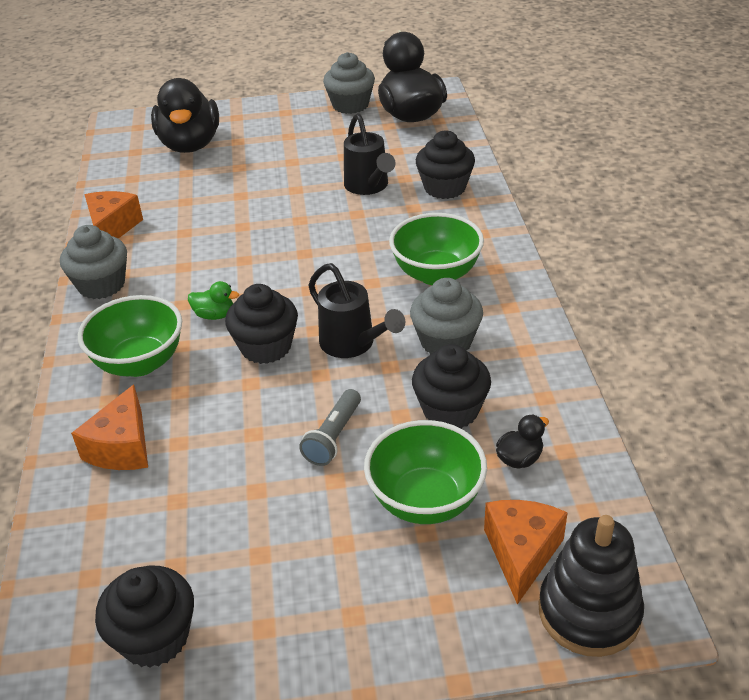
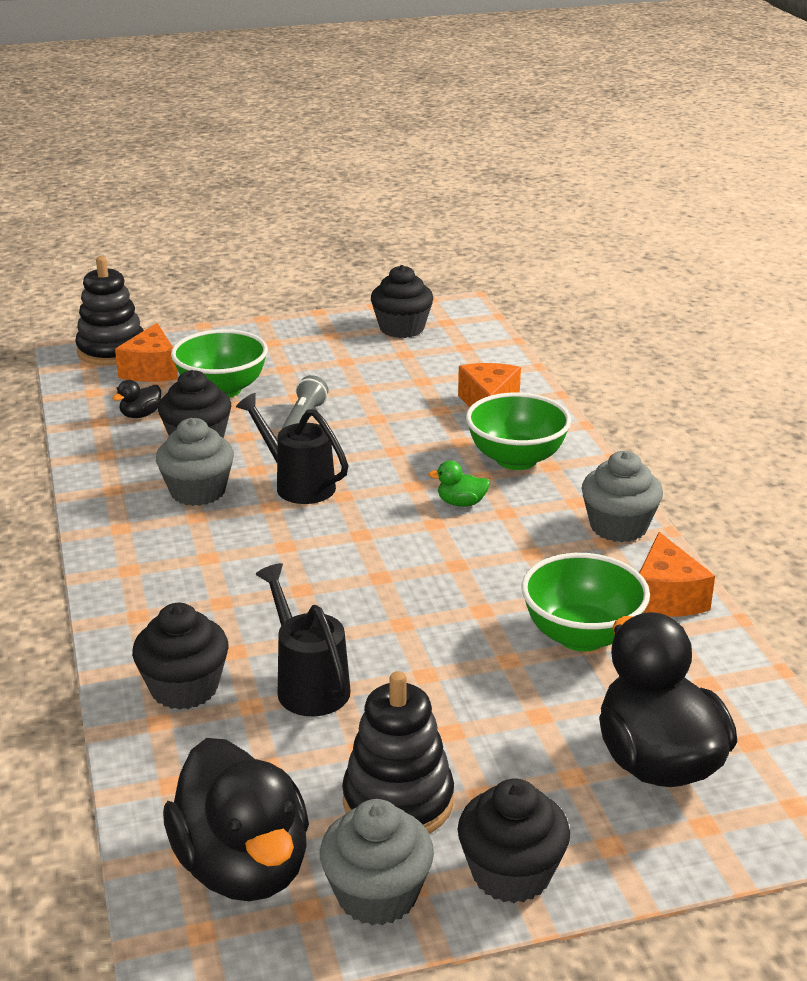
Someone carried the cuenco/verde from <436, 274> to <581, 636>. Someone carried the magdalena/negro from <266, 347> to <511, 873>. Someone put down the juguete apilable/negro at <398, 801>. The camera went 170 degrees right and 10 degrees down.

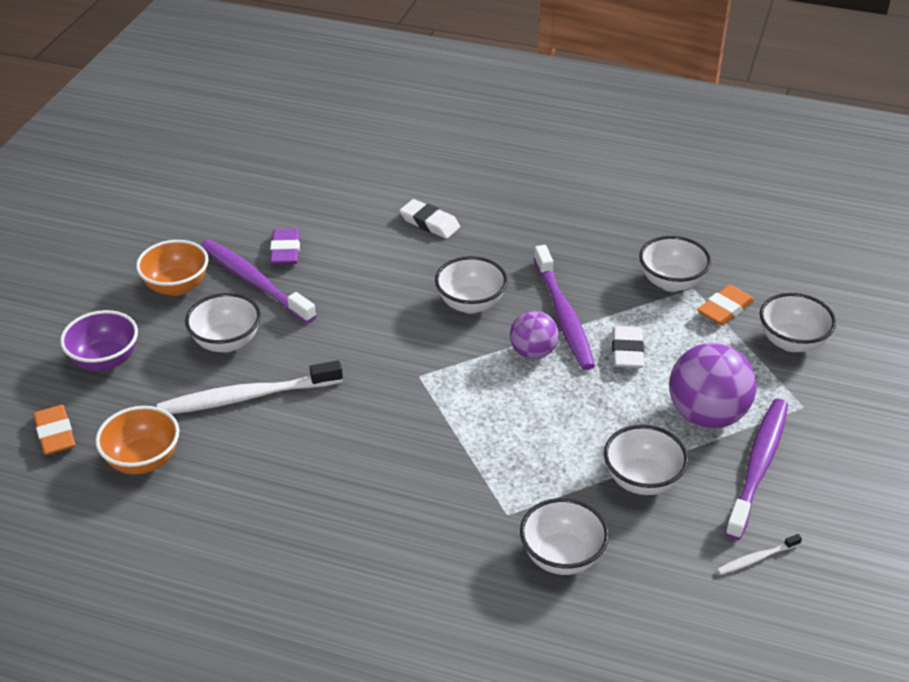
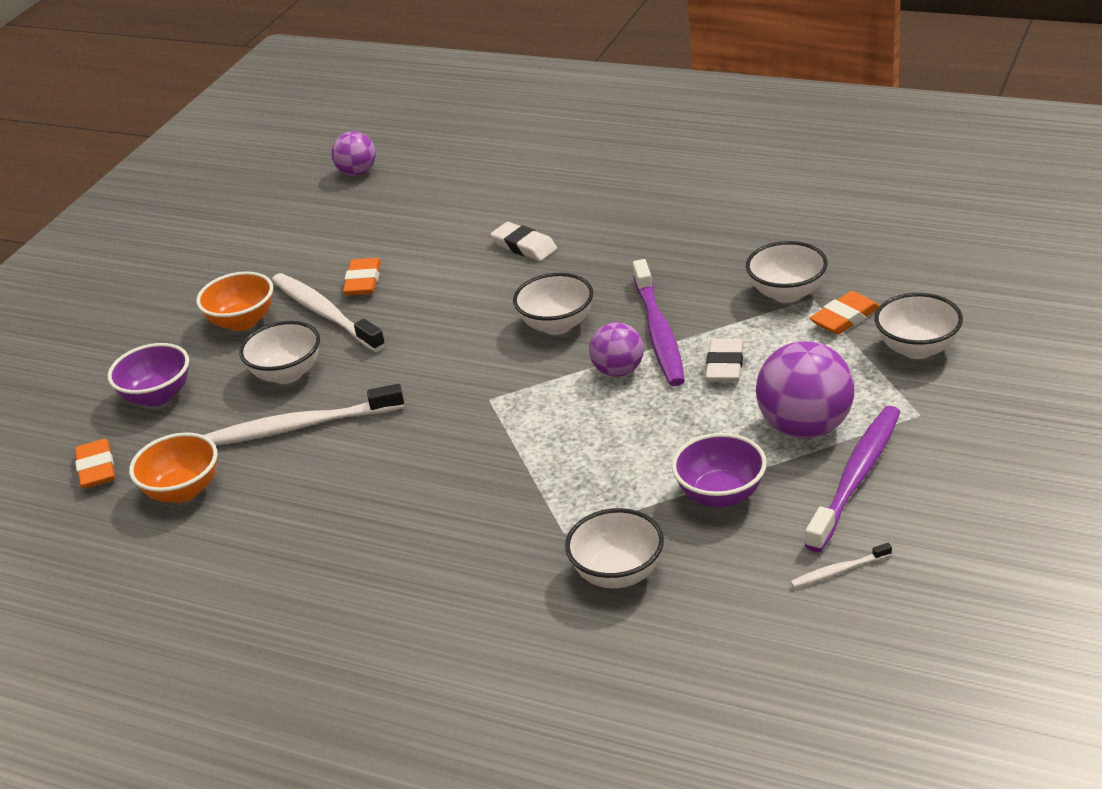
Someone repainted the goma de borrar/morado at <285, 251>, which became the goma de borrar/naranja at <363, 281>. Someone repainted the cepillo de dientes/morado at <254, 281>, which became the cepillo de dientes/blanco at <325, 313>. Someone repainted the cuenco/blanco at <642, 480>, which became the cuenco/morado at <721, 495>. Someone put down the pelota/morado at <357, 172>. The camera went 10 degrees right and 5 degrees down.

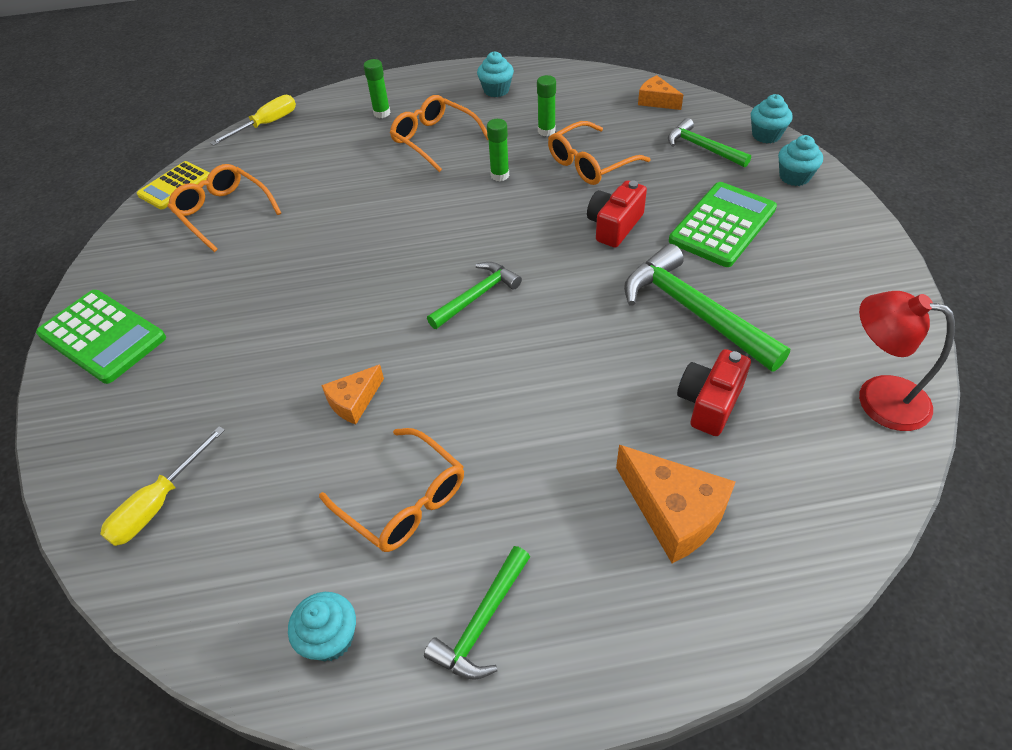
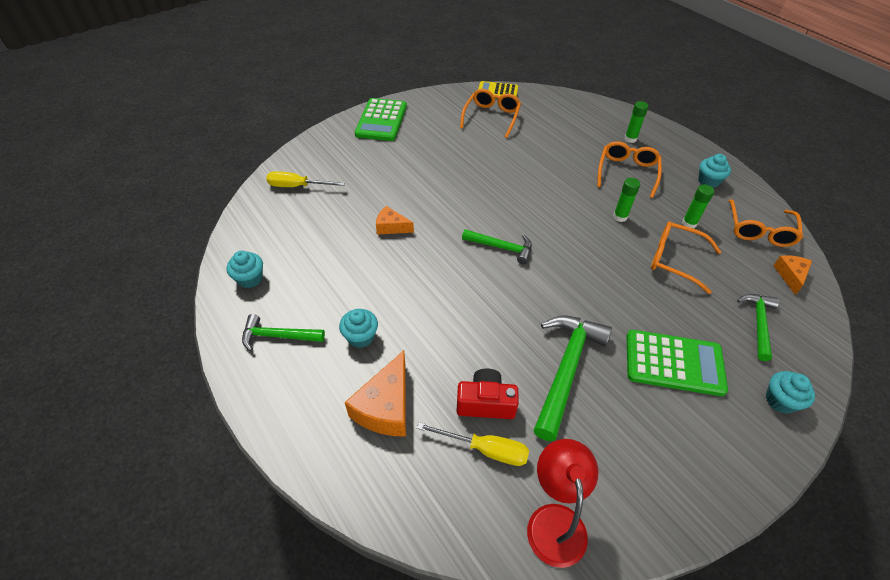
Someone carried the magdalena/turquesa from <766, 135> to <361, 337>. Someone carried the destornillador/amarillo from <266, 125> to <485, 449>. Someone took away the cámara/rojo at <614, 226>. Someone carried the gafas/naranja from <403, 500> to <759, 230>. The camera went 60 degrees right and 0 degrees up.

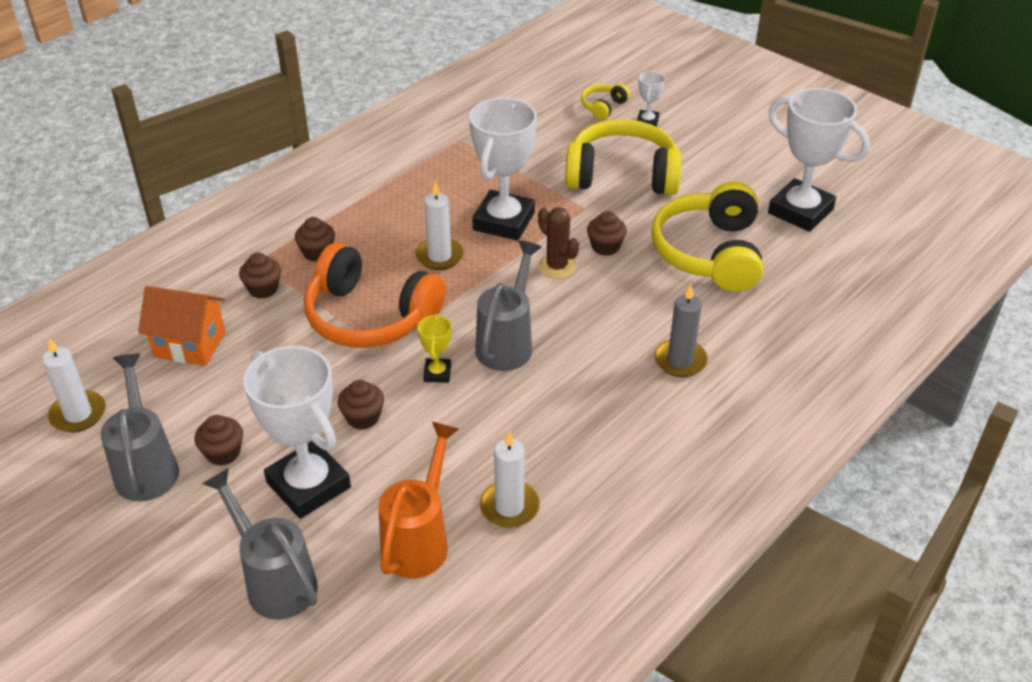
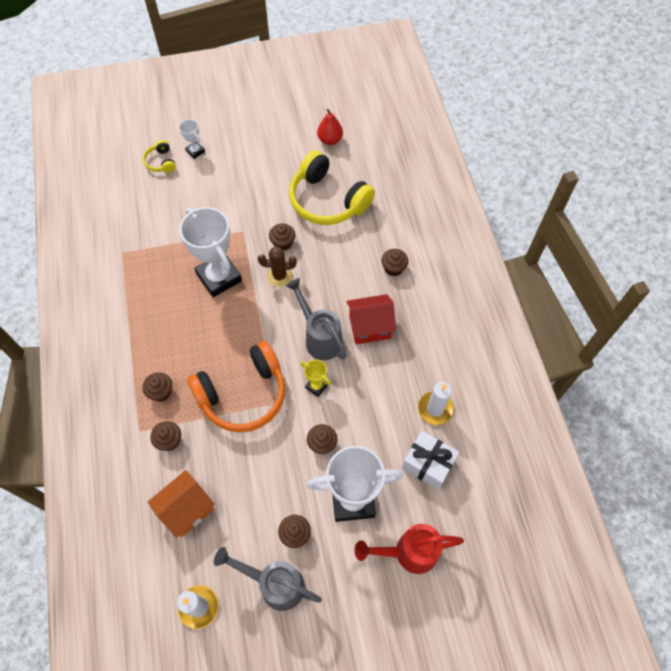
Someone swapped the trofeo/blanco at <800, 211> for the pera/rojo at <330, 140>. Someone took away the auriculares/amarillo at <622, 175>. Someone took away the vela/blanco at <439, 256>. Someone swapped the vela/gris at <680, 360> for the magdalena/marrón at <393, 268>. Someone swapped the regadera/naranja at <420, 539> for the regalo/blanco at <428, 464>. Someone repainted the regadera/gris at <274, 580>, which became the regadera/rojo at <408, 552>. Someone put down the casa/rojo at <369, 327>. The camera went 55 degrees left and 20 degrees up.

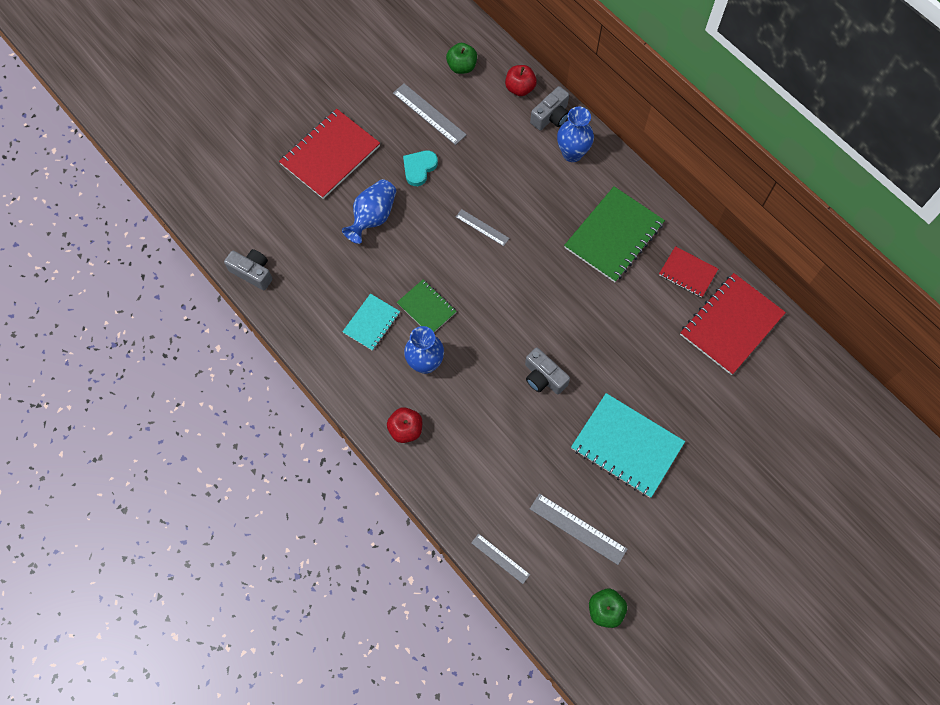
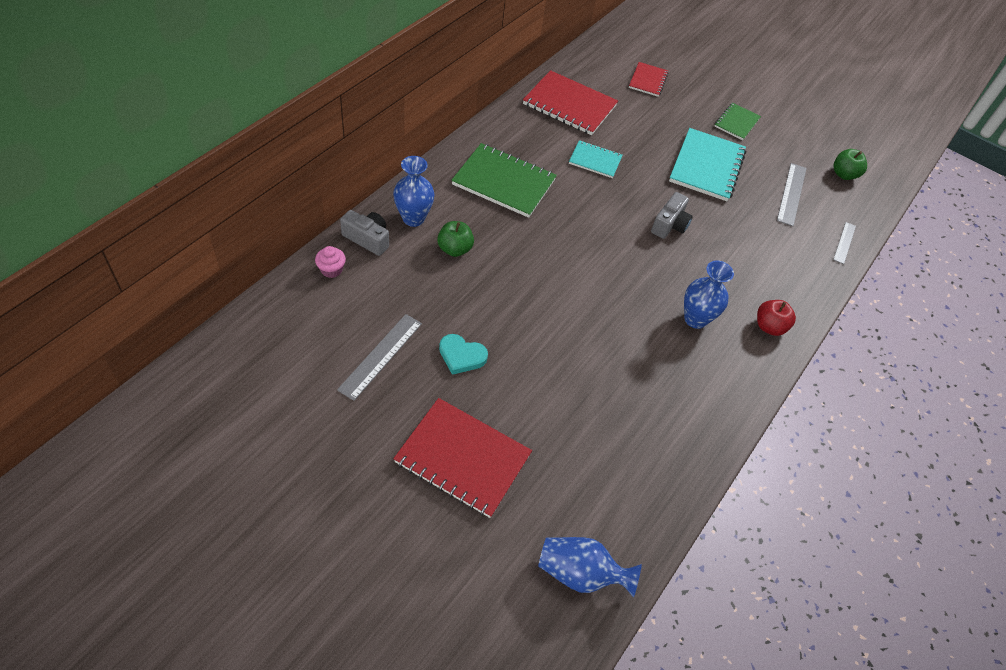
Someone carried the manzana/verde from <462, 67> to <454, 249>. Someone swapped the manzana/rojo at <520, 88> for the magdalena/rosa at <331, 270>. Someone carried the florero/azul from <373, 217> to <580, 573>. Someone took away the regla/gris at <482, 227>. Someone carried the cuaderno/rojo from <687, 273> to <648, 80>. Someone took away the cámara/gris at <252, 272>. Someone carried the cuaderno/verde from <426, 308> to <736, 123>. Someone carried the cuaderno/turquesa from <371, 323> to <595, 160>. The camera went 110 degrees left and 15 degrees down.

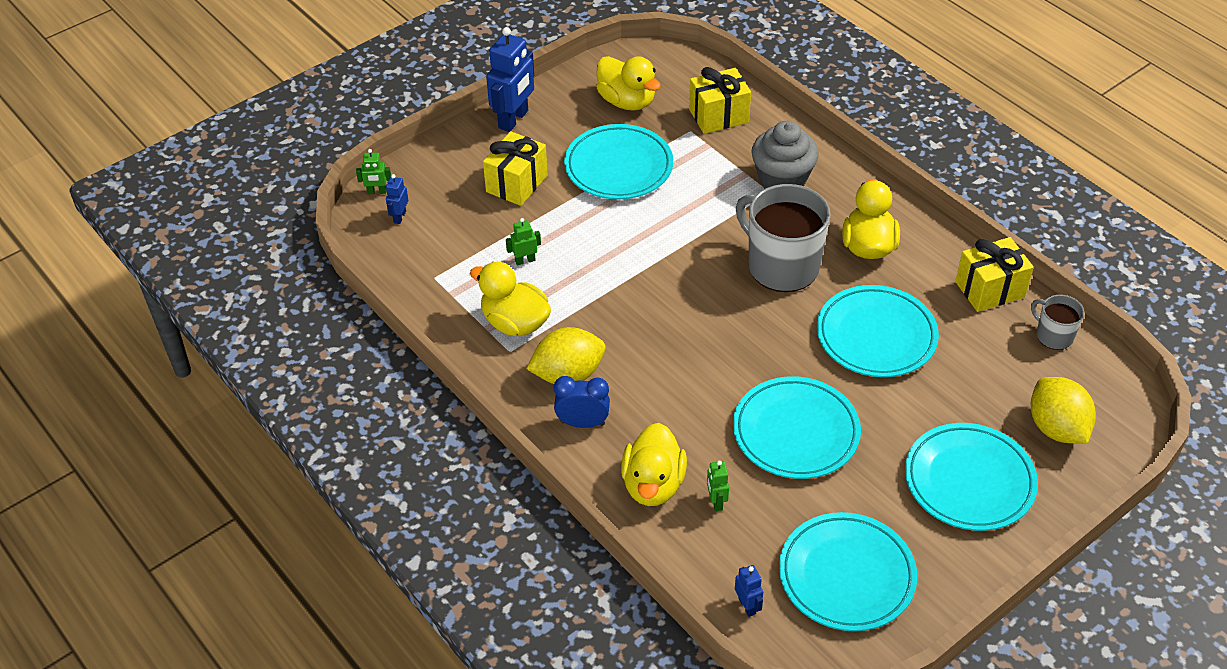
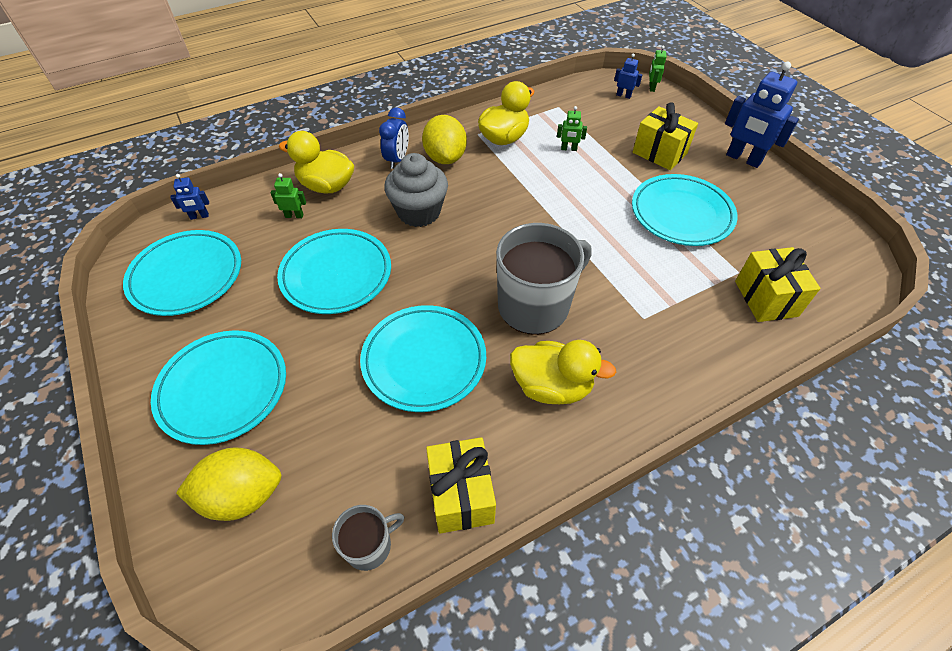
Someone took away the pato/amarillo at <627, 101>. Someone carried the magdalena/gris from <782, 180> to <419, 212>. Someone rotated the robot/verde at <525, 260> by 105 degrees clockwise. The camera went 100 degrees right and 5 degrees up.

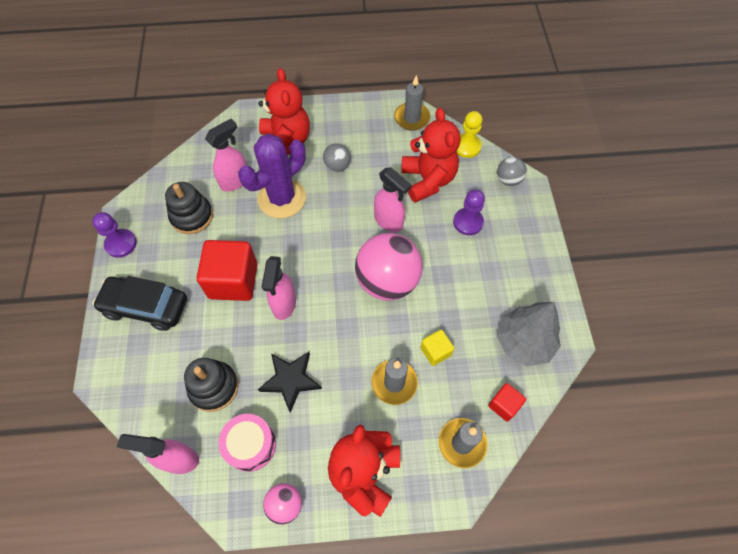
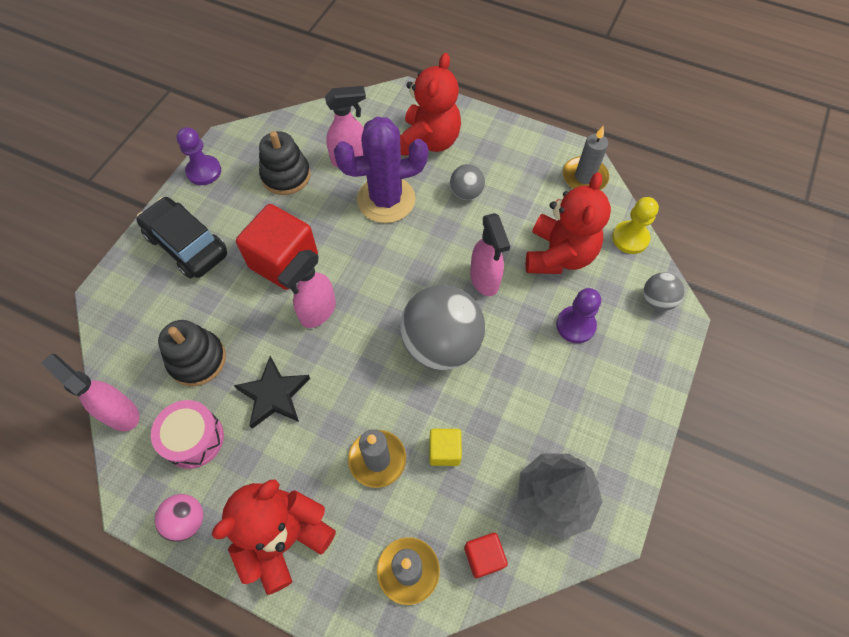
Someone repainted the pelota/rosa at <387, 281>, which became the pelota/gris at <441, 344>. The camera went 30 degrees right and 0 degrees up.

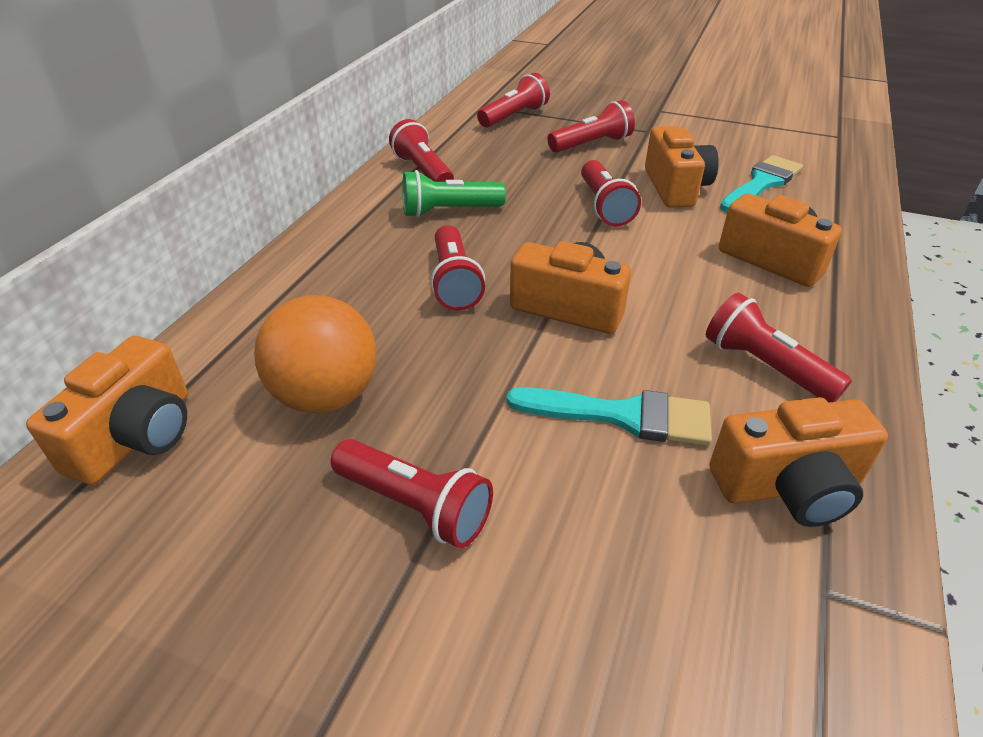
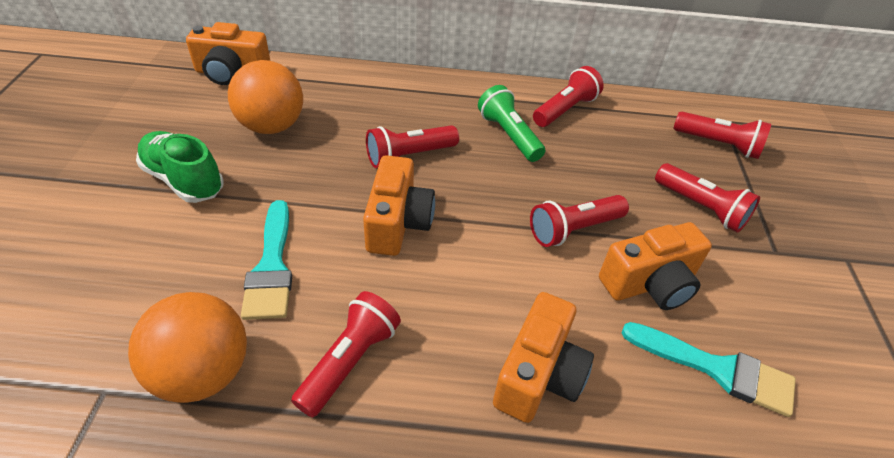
Someone swapped the cámara/naranja at <788, 486> for the pelota/naranja at <203, 373>. Someone swapped the lámpara de mano/rojo at <415, 506> for the zapato/verde at <184, 180>. The camera went 70 degrees right and 5 degrees up.

